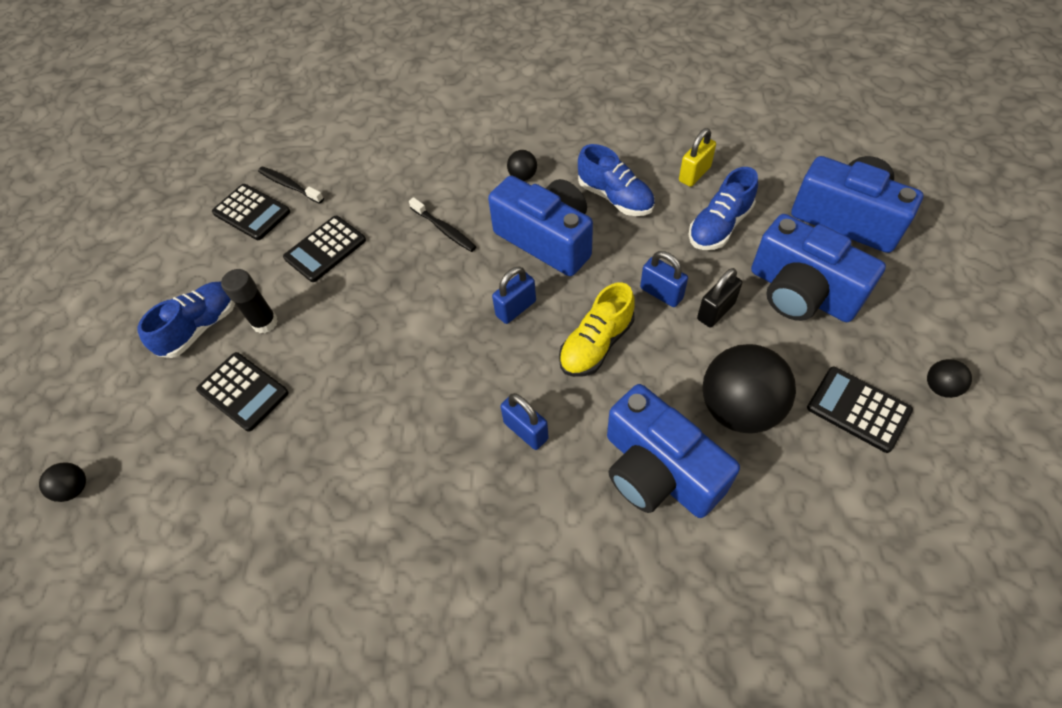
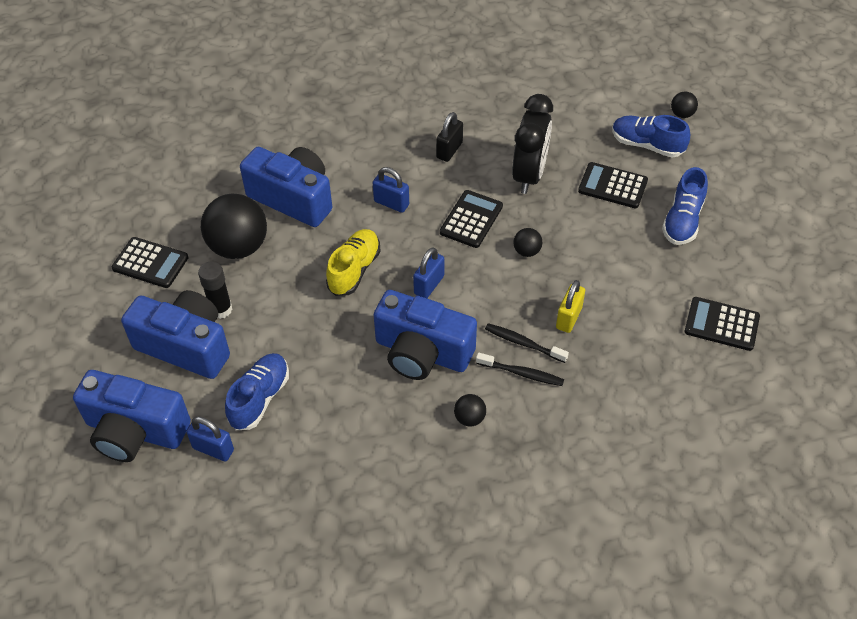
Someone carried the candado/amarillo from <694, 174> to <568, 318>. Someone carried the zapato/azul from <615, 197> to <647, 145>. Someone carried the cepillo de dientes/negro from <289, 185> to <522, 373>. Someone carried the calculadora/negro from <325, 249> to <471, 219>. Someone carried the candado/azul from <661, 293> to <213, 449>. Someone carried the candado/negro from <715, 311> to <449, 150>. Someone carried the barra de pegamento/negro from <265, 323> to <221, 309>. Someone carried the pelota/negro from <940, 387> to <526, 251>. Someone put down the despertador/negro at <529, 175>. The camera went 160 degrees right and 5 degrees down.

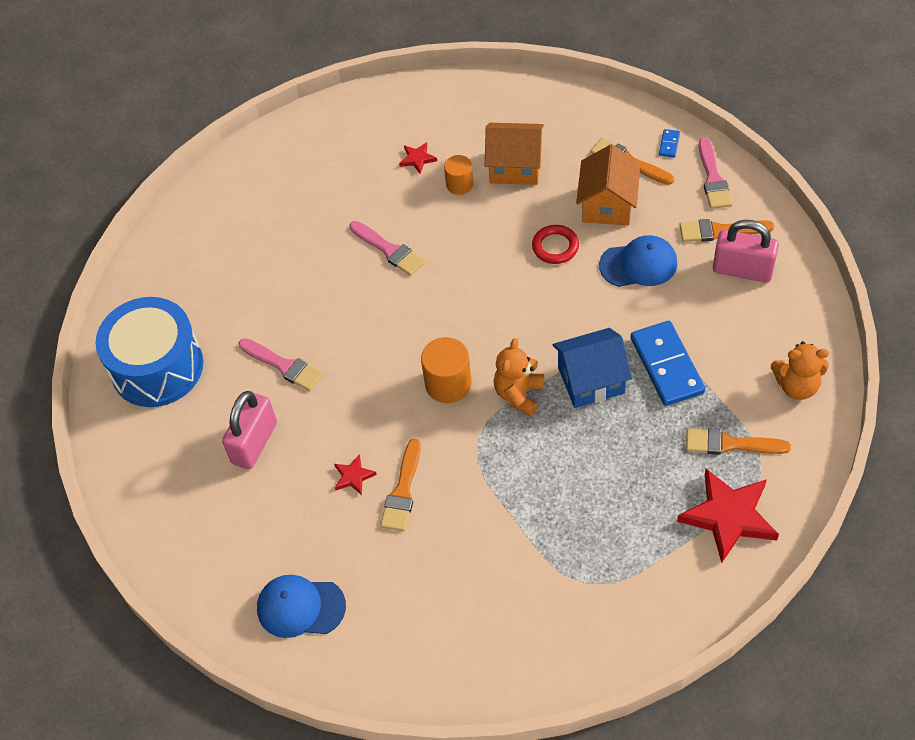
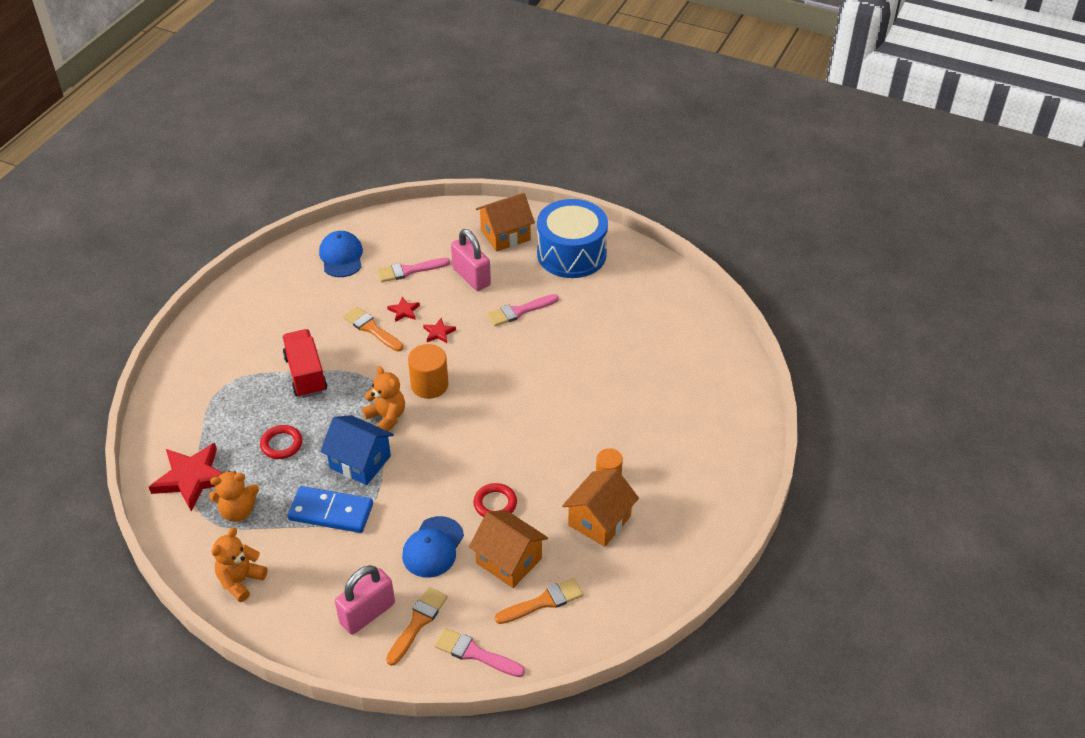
Someone took away the ficha de dominó/azul at <669, 144>. Someone carried the estrella/rojo from <417, 159> to <439, 333>. Someone carried the pincel/rosa from <389, 250> to <409, 270>. Someone rotated the casa/azul at <591, 380> by 75 degrees counterclockwise. Someone swapped the pincel/naranja at <730, 444> for the osito/naranja at <238, 511>. Someone rotated the gorra/azul at <300, 607> by 45 degrees counterclockwise. Someone put down the casa/naranja at <505, 235>. Someone put down the camión/rojo at <306, 374>. Someone put down the anillo/rojo at <281, 444>. The camera went 115 degrees right and 10 degrees down.

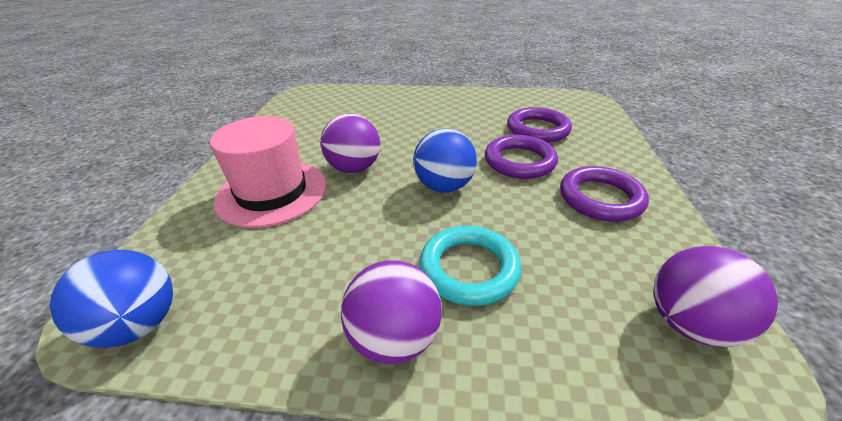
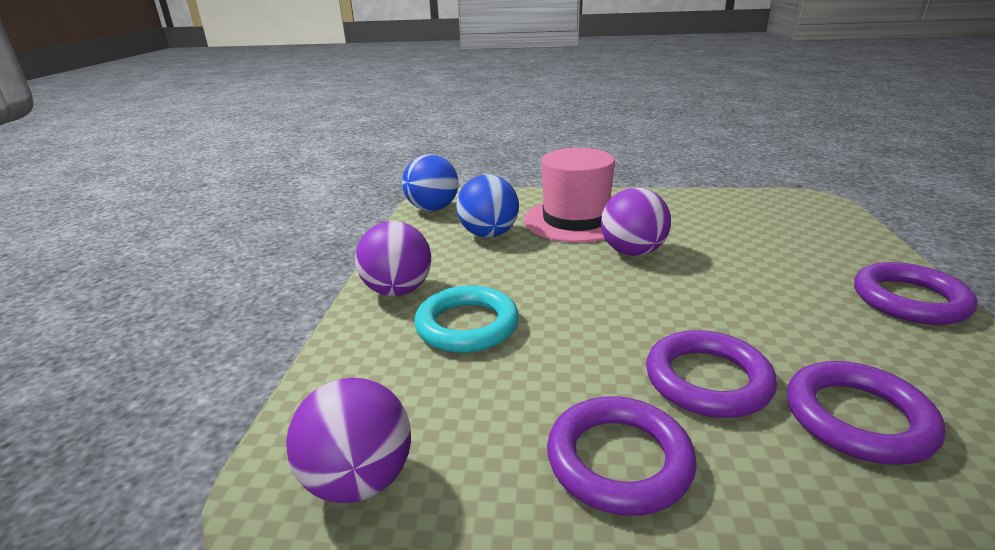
Someone carried the pelota/azul from <444, 186> to <489, 234>. Someone put down the anillo/morado at <909, 300>. The camera went 90 degrees right and 10 degrees down.

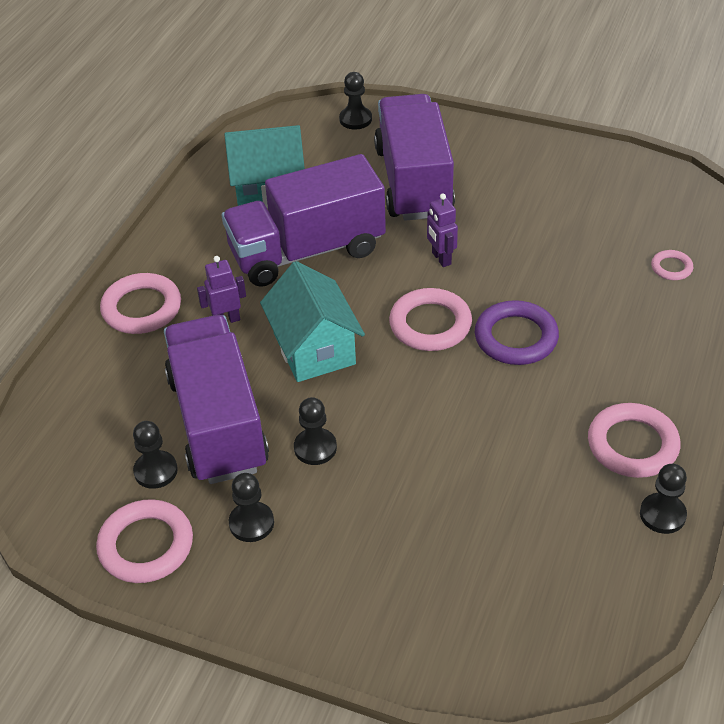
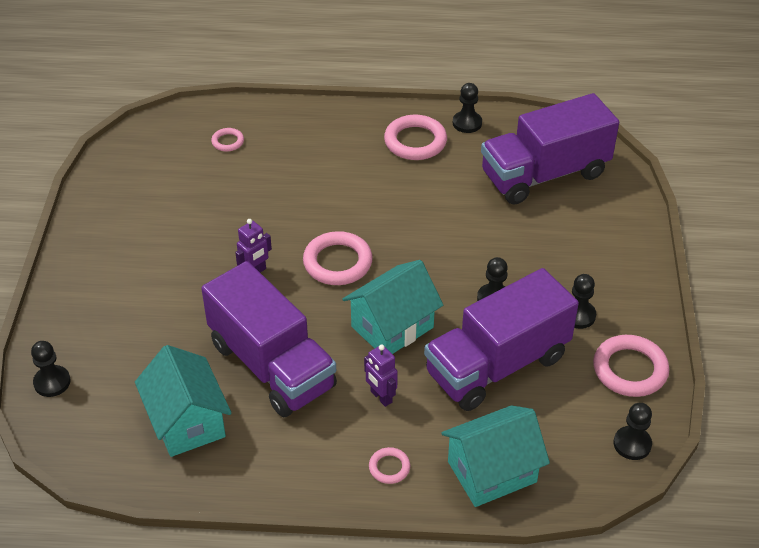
Someone carried the camión/morado from <413, 181> to <544, 174>. Someone scaled the anillo/rosa at <142, 308> by 0.52. Someone took away the anillo/morado at <516, 337>. Someone carried the peón/negro from <156, 471> to <632, 444>. Someone put down the casa/turquesa at <492, 472>. The camera went 110 degrees left and 0 degrees up.

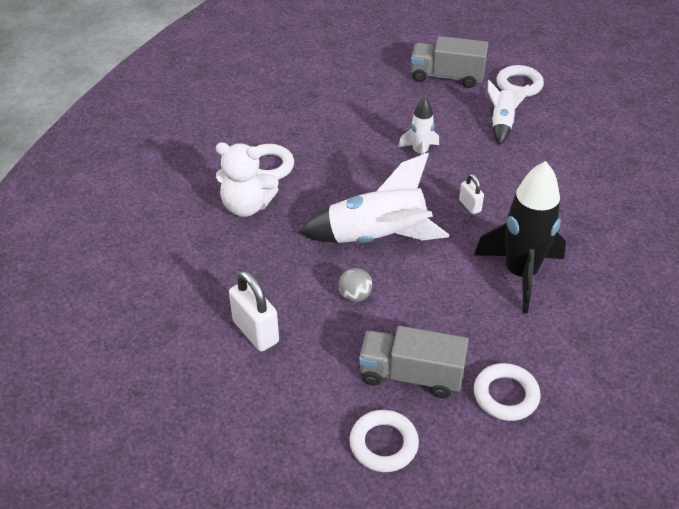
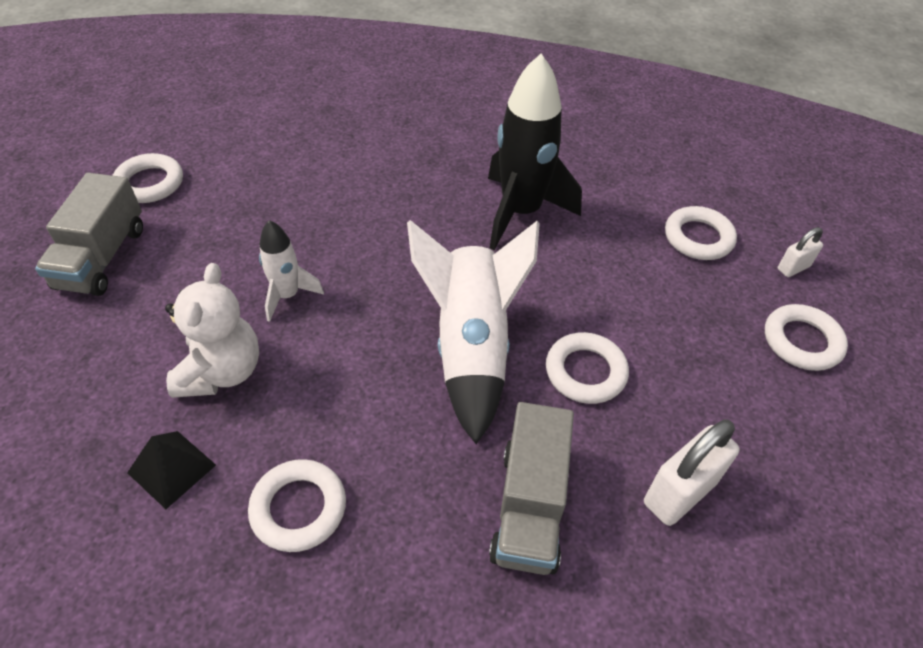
Someone took away the cohete/blanco at <502, 123>. Someone carried the osito/blanco from <246, 206> to <221, 371>. Someone carried the candado/blanco from <470, 206> to <793, 268>. Someone swapped the pelota/gris at <355, 296> for the anillo/blanco at <585, 372>. Someone carried the camión/gris from <411, 375> to <529, 506>. Someone put down the pirámide/negro at <171, 469>. The camera went 95 degrees left and 5 degrees up.

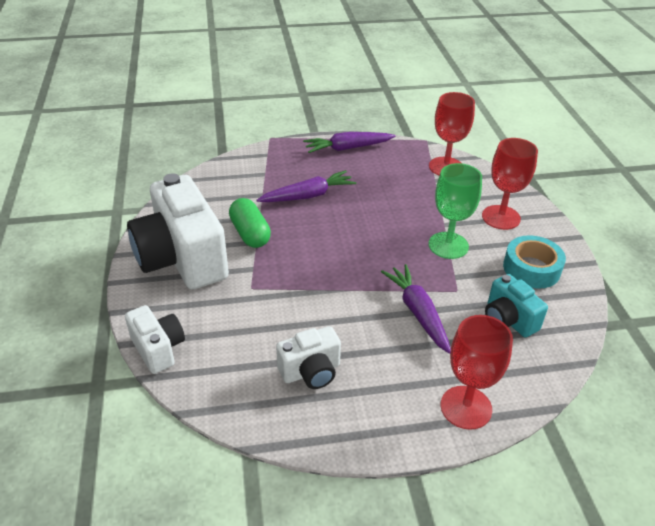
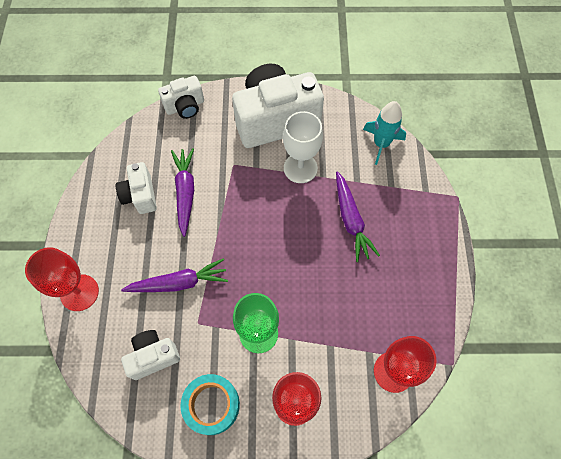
Someone carried the zanahoria/morado from <347, 148> to <185, 192>. Someone swapped the cápsula/verde at <250, 233> for the copa/blanco at <300, 168>. Someone repainted the cámara/turquesa at <508, 320>, which became the cámara/blanco at <153, 356>. Someone put down the cohete/turquesa at <381, 144>. The camera went 100 degrees right and 25 degrees up.

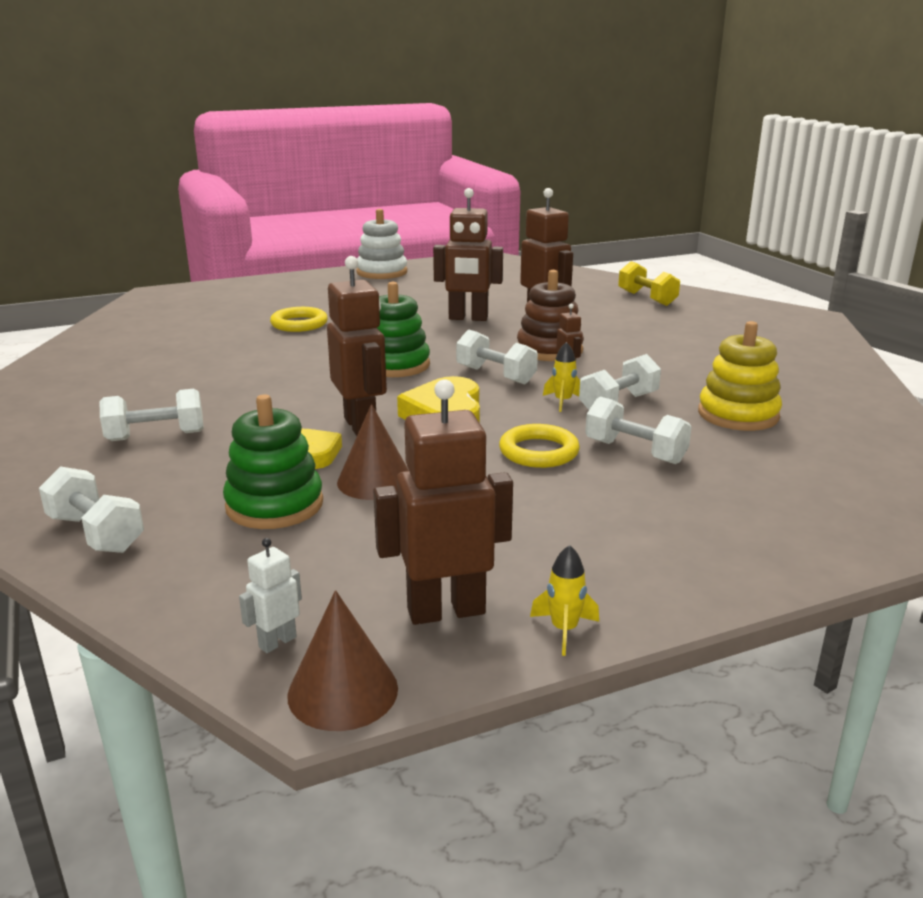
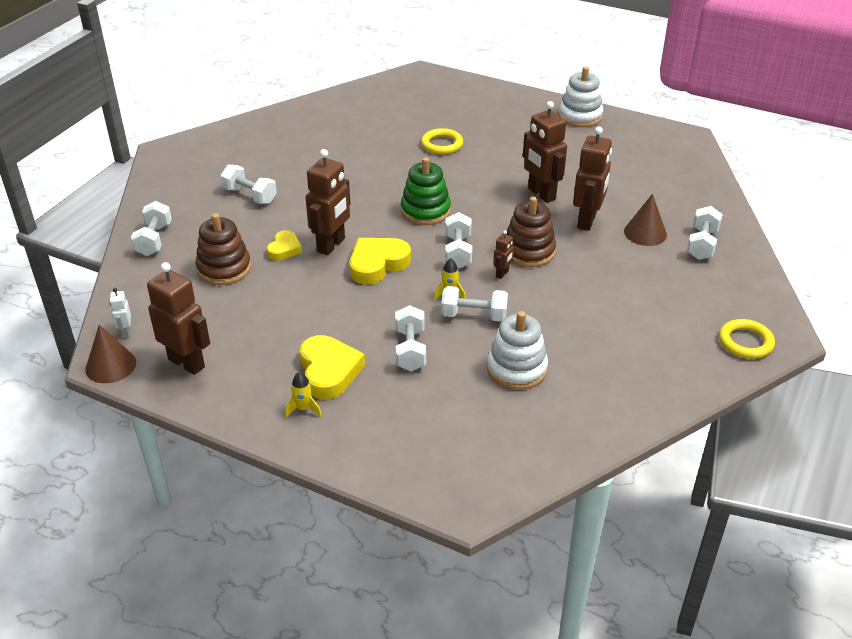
Someone repainted the mancuerna/amarillo at <647, 298>, which became the mancuerna/blanco at <702, 244>. Someone repainted the juguete apilable/amarillo at <738, 415>, which became the juguete apilable/blanco at <516, 369>. Someone repainted the juguete apilable/verde at <274, 505>, which became the juguete apilable/marrón at <224, 268>. Someone carried the cono/marrón from <375, 481> to <645, 233>. Someone carried the anillo/amarillo from <539, 452> to <745, 342>. Someone rotated the robot/blanco at <277, 642> by 105 degrees counterclockwise. Someone carried the cohete/amarillo from <564, 630> to <303, 409>. Someone put down the corazón/amarillo at <329, 371>. The camera went 50 degrees right and 15 degrees up.

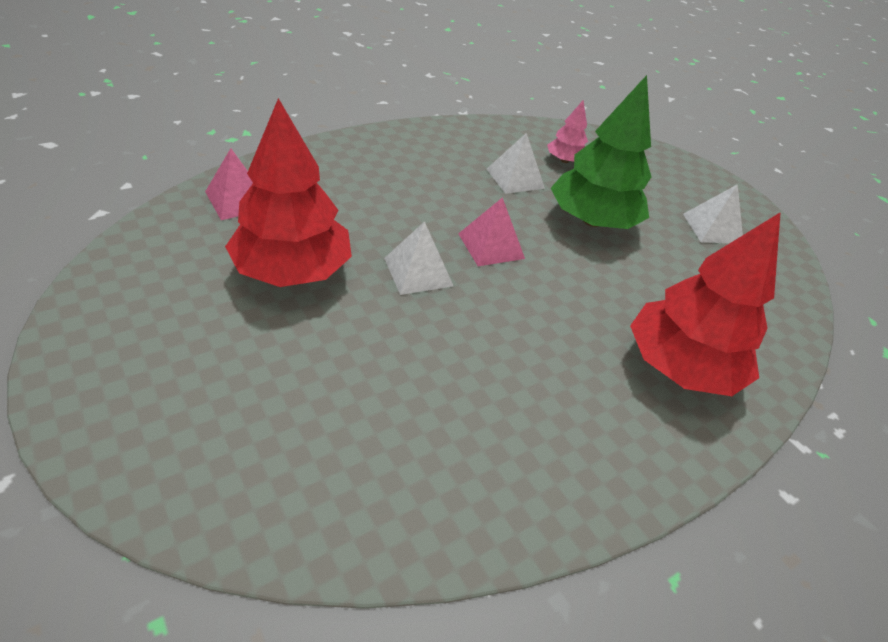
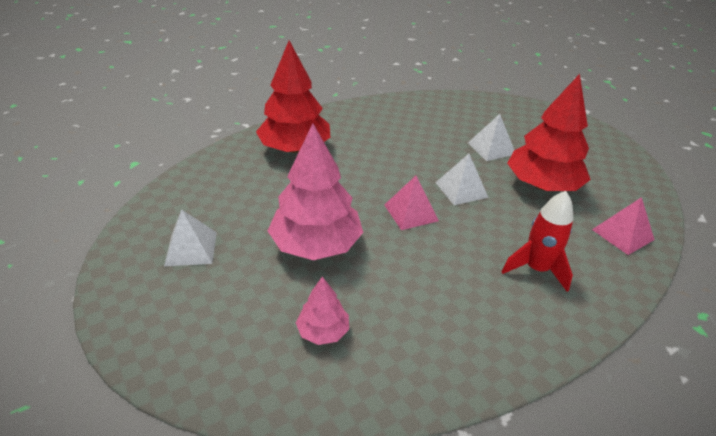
Someone repainted the árbol/verde at <592, 221>, which became the árbol/rosa at <316, 245>. Someone carried the pirámide/blanco from <515, 178> to <491, 148>. Someone put down the cohete/rojo at <536, 269>. The camera went 175 degrees left and 5 degrees down.

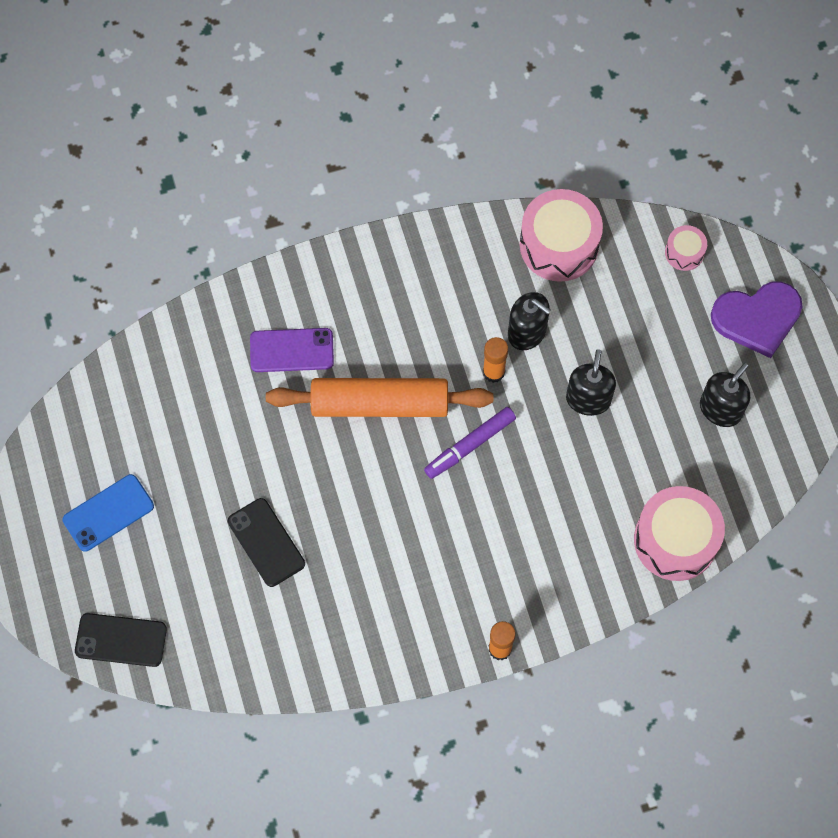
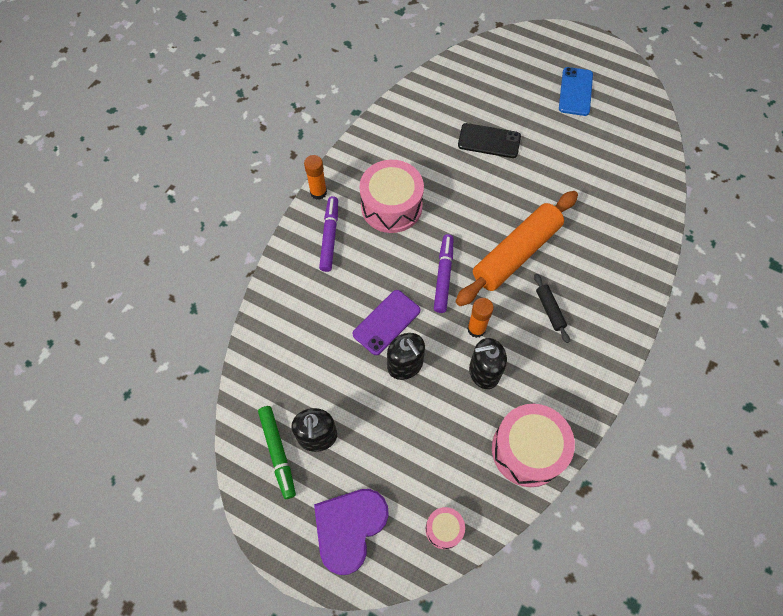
Someone carried the móvil/morado from <292, 350> to <386, 322>. Someone carried the tambor/rosa from <675, 540> to <391, 206>. Someone took away the móvil/negro at <121, 640>. Someone put down the rotulador/morado at <329, 236>. Someone put down the rodillo/negro at <550, 310>. Someone put down the rotulador/verde at <278, 453>. The camera went 135 degrees right and 5 degrees down.

